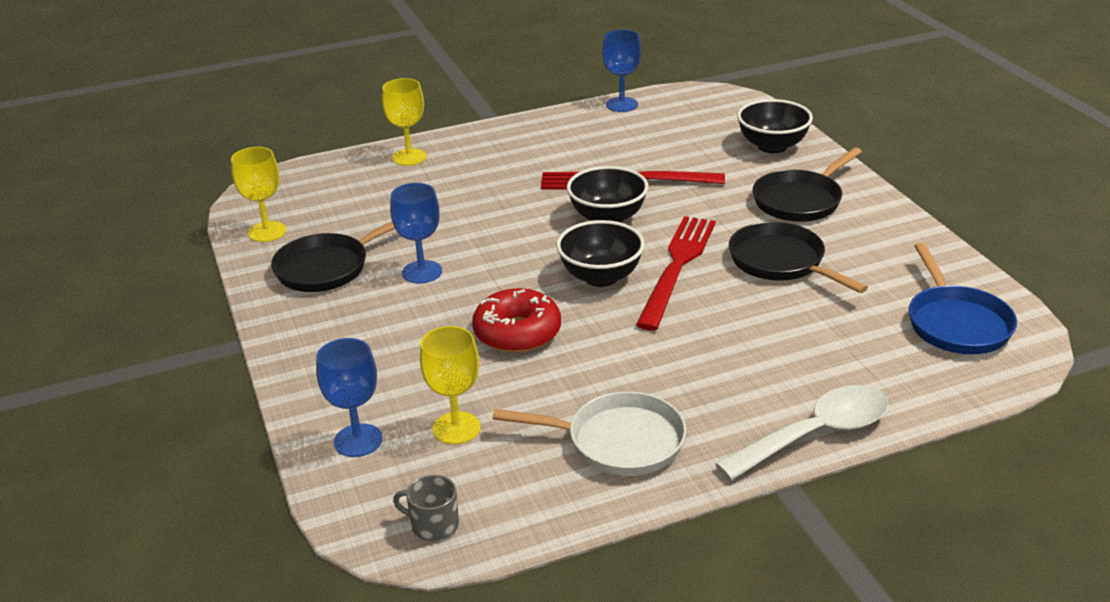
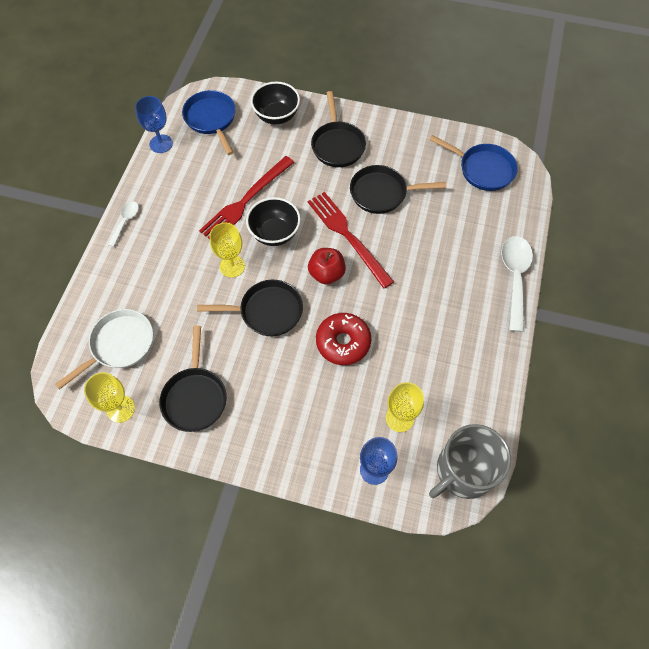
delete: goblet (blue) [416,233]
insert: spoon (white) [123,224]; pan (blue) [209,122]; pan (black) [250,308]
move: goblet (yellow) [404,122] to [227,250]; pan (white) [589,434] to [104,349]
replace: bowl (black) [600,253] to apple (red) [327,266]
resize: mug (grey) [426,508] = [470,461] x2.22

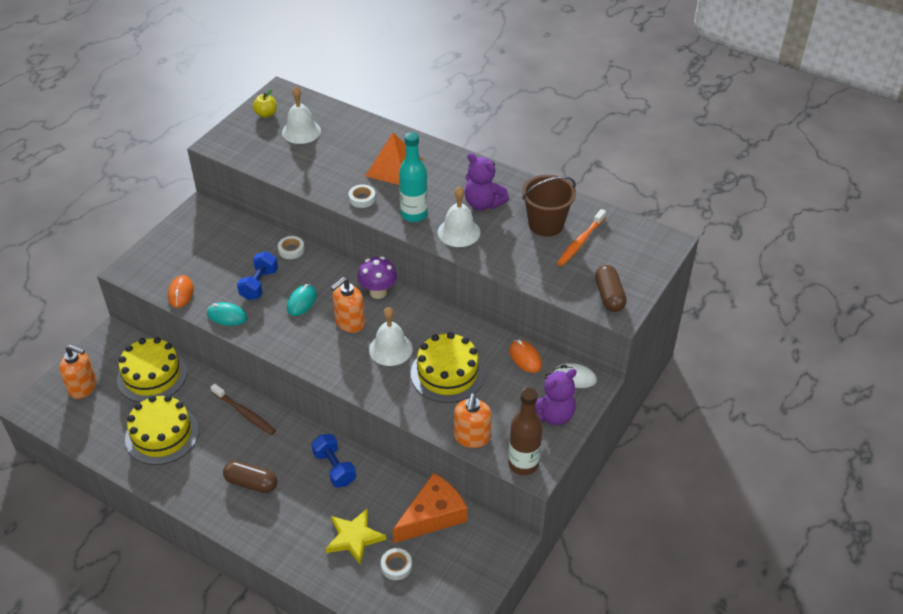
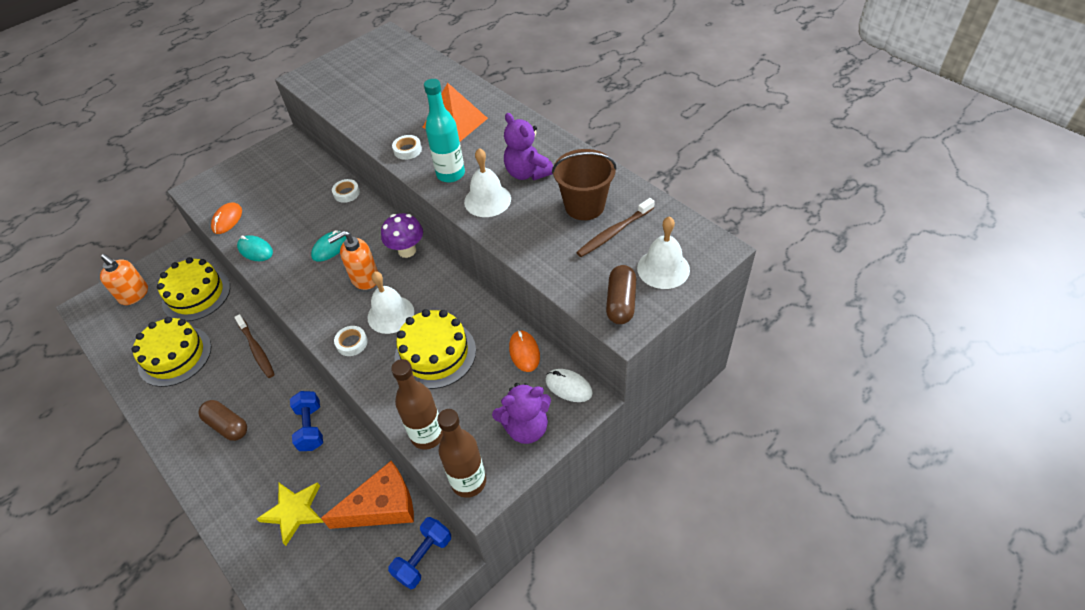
delete: apple (yellow) [265,103]
move: dumbbell (blue) [257,275] to [419,553]; bell (white) [301,115] to [663,252]; tape (white) [396,564] to [351,341]
replace: soap dispenser (orange) [473,420] to bottle (brown) [417,404]
recolor: toothbrush (orange) [581,237] to toothbrush (brown) [615,227]

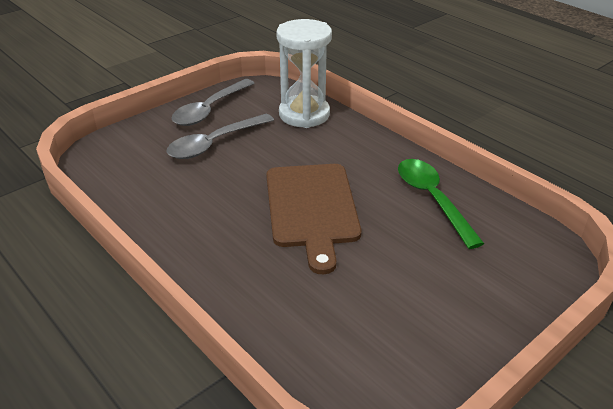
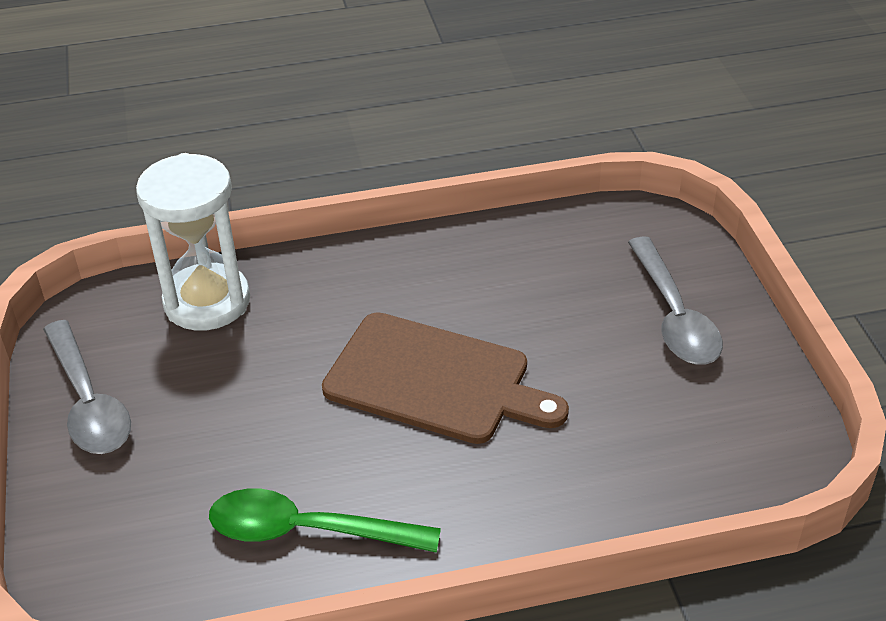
move: spoon (grey) [220,136] to [675,301]; spoon (green) [441,204] to [325,521]

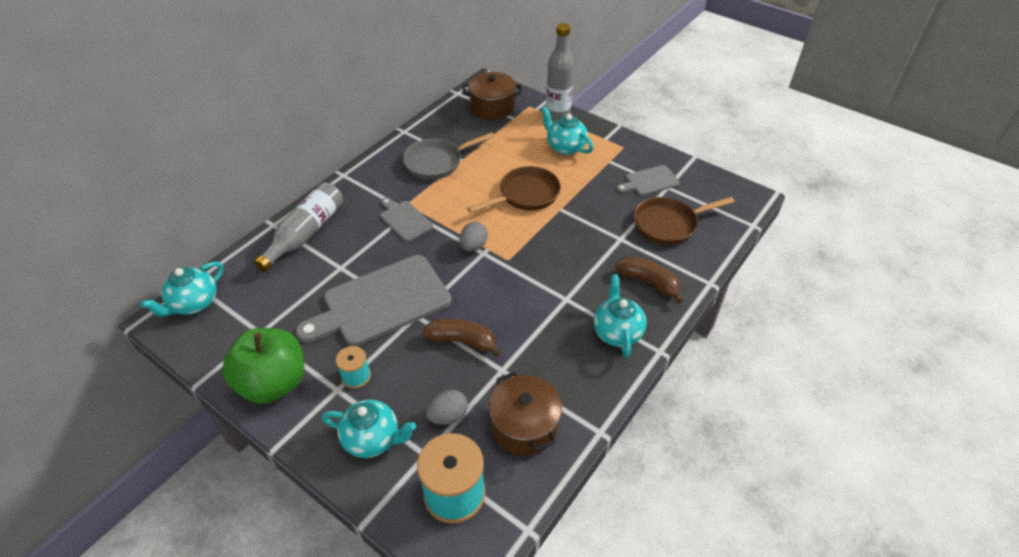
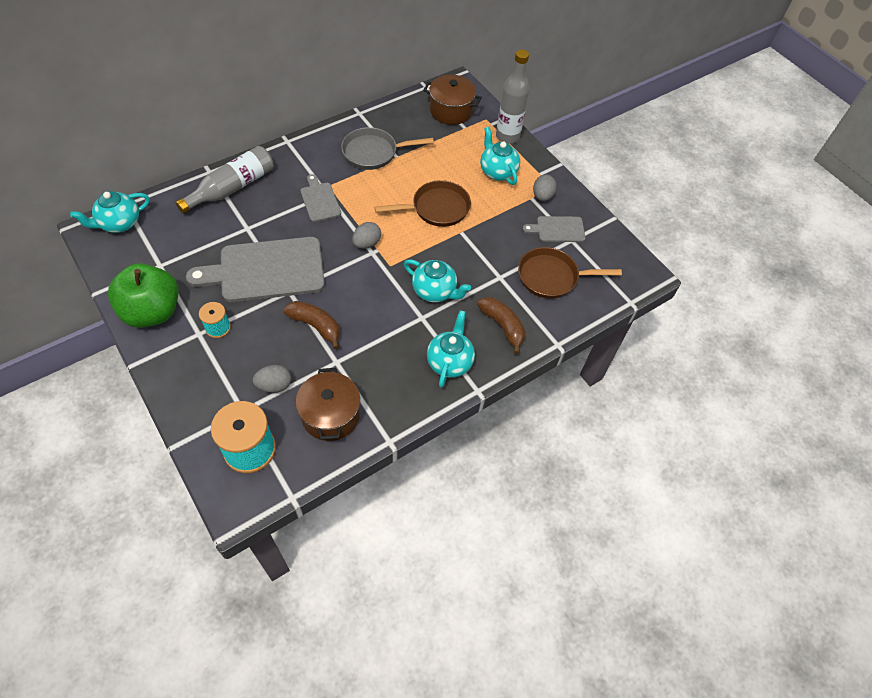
insert: egg (grey) [545,187]
move: teapot (turquoise) [369,429] to [437,281]

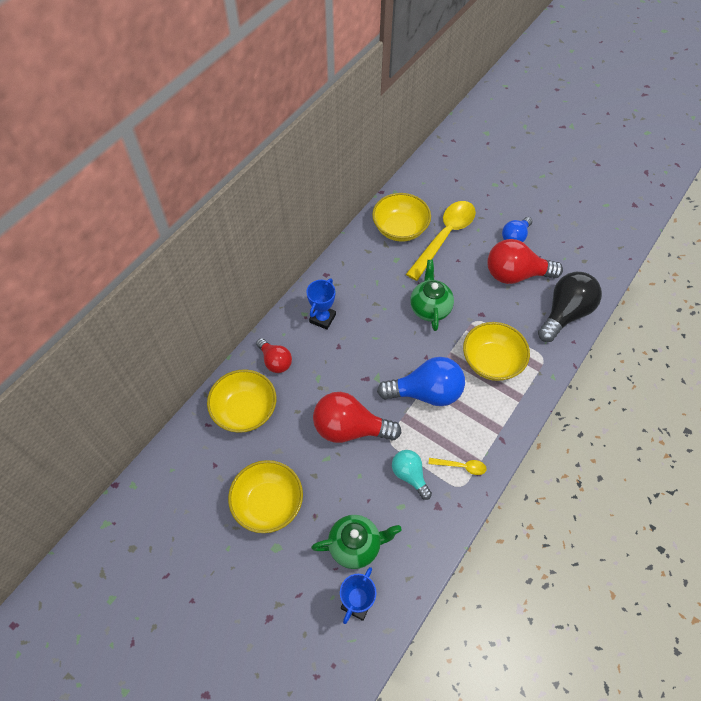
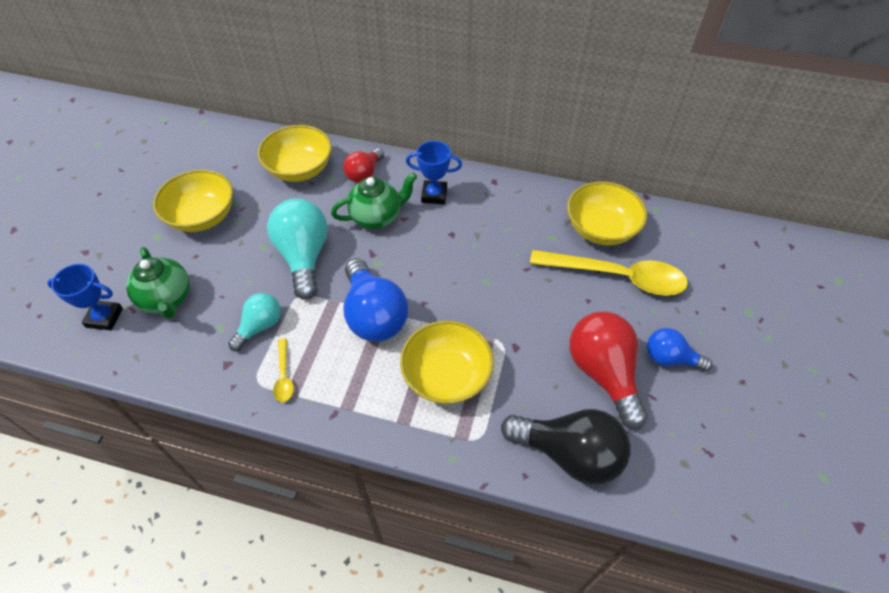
move: teapot (green) [432,295] to [374,200]
recolor: light bulb (red) [357,417] to light bulb (turquoise) [297,249]

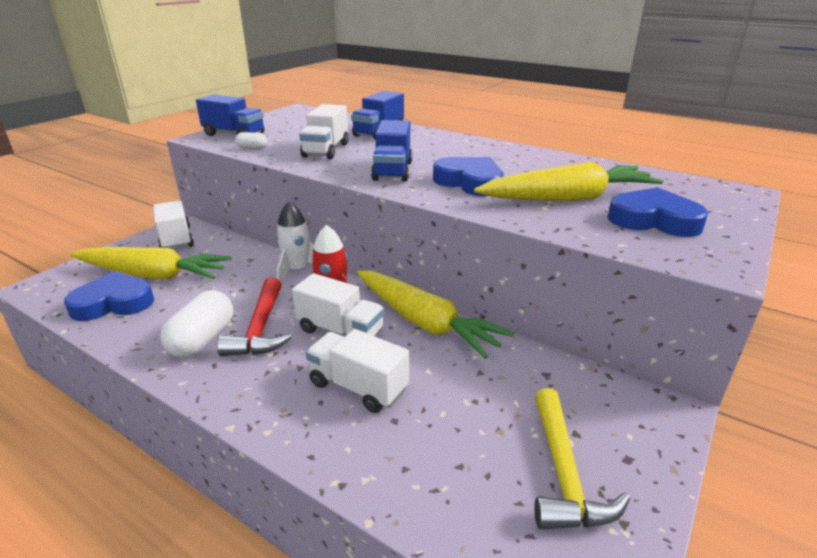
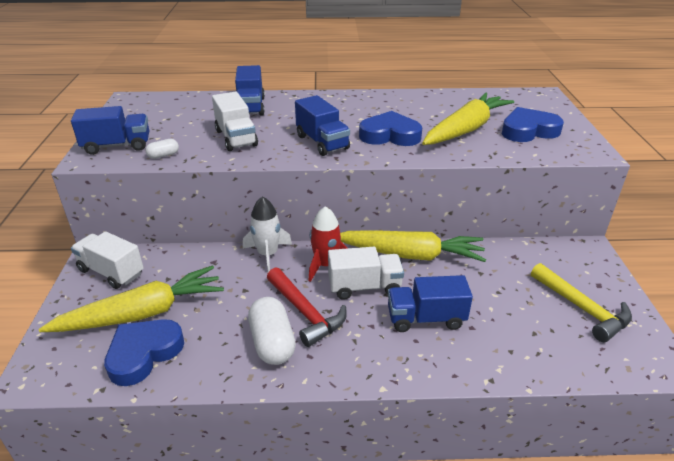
recolor: truck (white) [357,371] to truck (blue) [430,303]

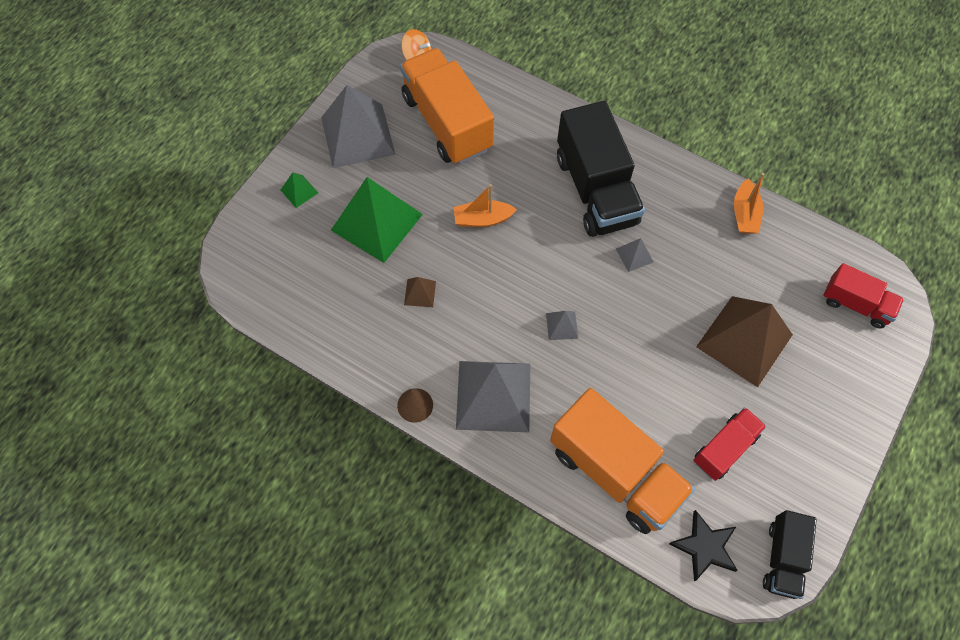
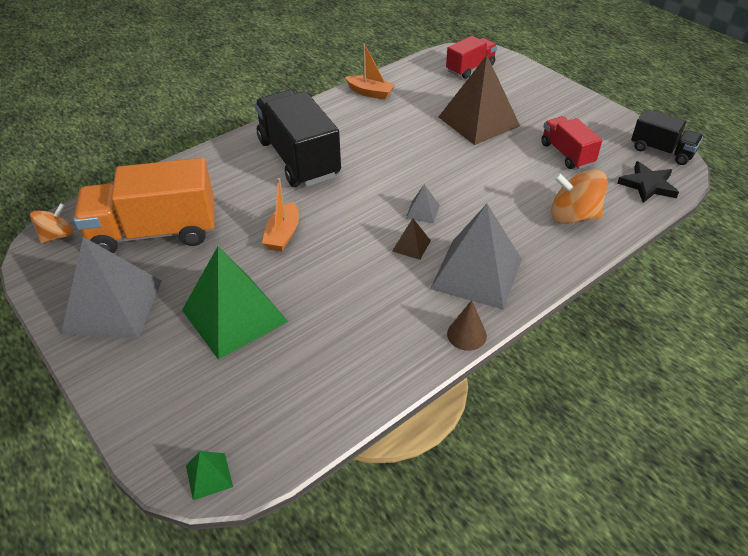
delete: pyramid (grey) [635,255]
move: pyramid (green) [299,190] to [209,475]; pyramid (brown) [420,292] to [411,239]
replace: truck (orange) [622,461] to spinning top (orange) [579,196]
rotate: truck (black) [601,169] = [298,138] 120 degrees counterclockwise

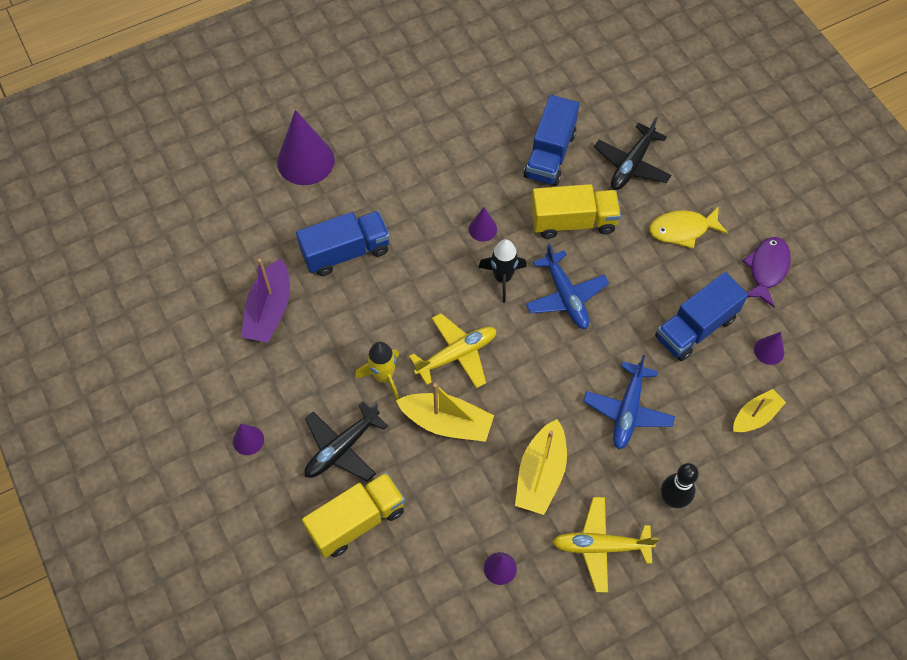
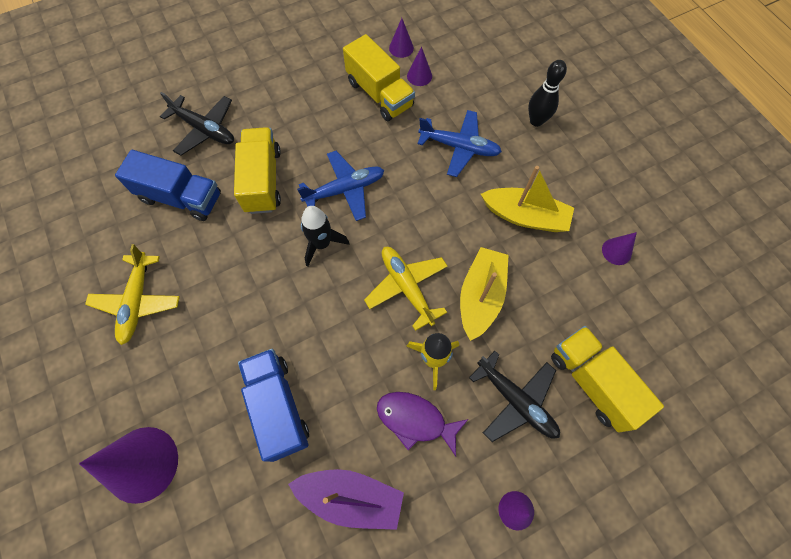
delete: fish (yellow) [688,227]; boat (yellow) [759,410]
move: cone (purple) [483,224] to [419,66]; plane (yellow) [605,545] to [132,294]; fish (purple) [767,272] to [422,424]
recolor: truck (blue) [701,316] to truck (yellow) [379,77]

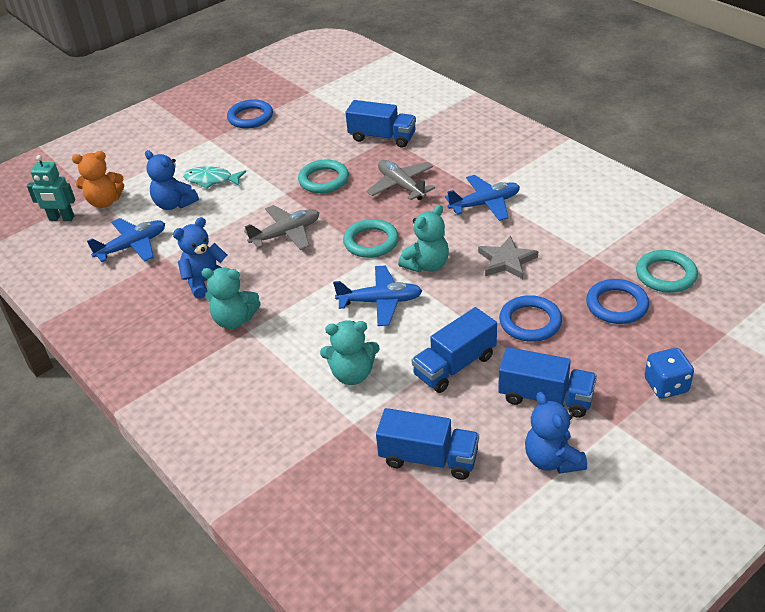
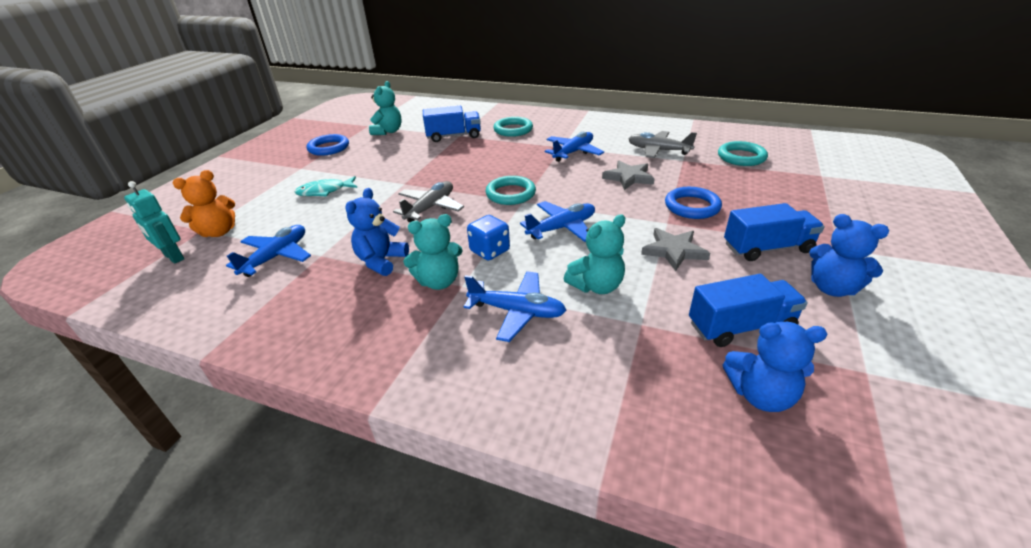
delete: ring (blue) [617,301]
insert: plane (blue) [515,306]
move: teddy bear (blue) [172,180] to [775,367]; ring (turquoise) [323,176] to [513,127]; plane (grey) [400,180] to [663,144]; teddy bear (turquoise) [423,238] to [385,108]; dice (blue) [669,373] to [488,238]
replace: truck (blue) [454,350] to star (grey) [675,249]
rotate: robot (turquoise) [51,188] = [154,222] 60 degrees clockwise

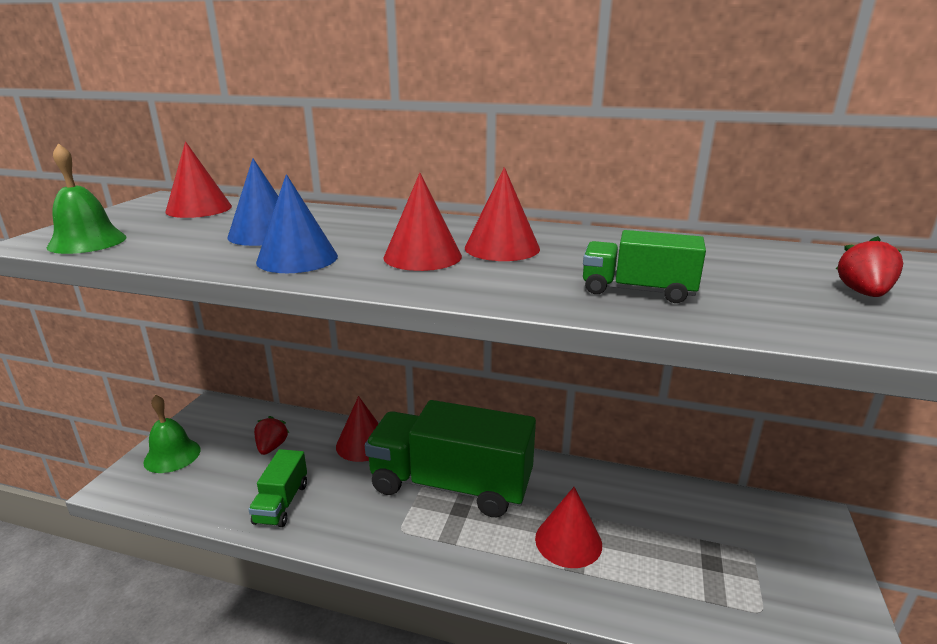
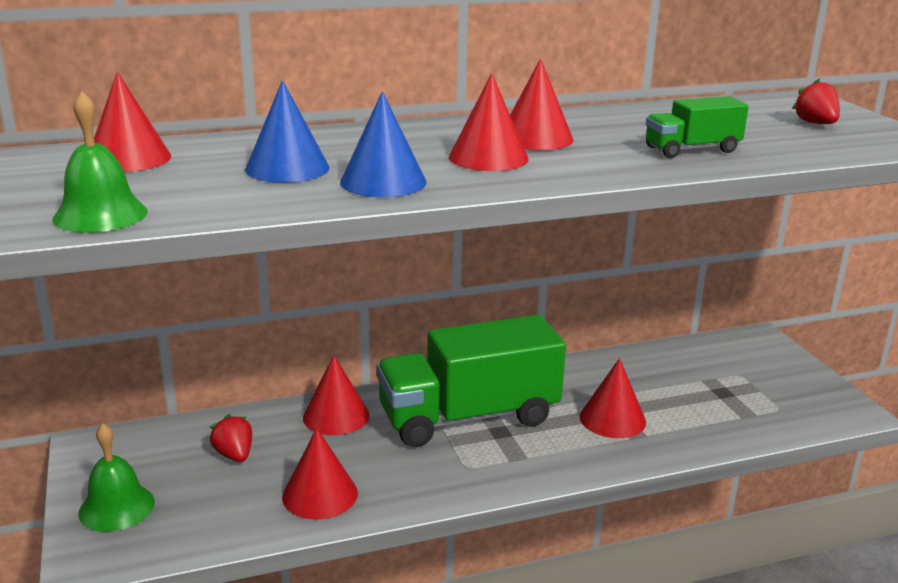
replace: truck (green) [277,488] to cone (red) [320,474]

